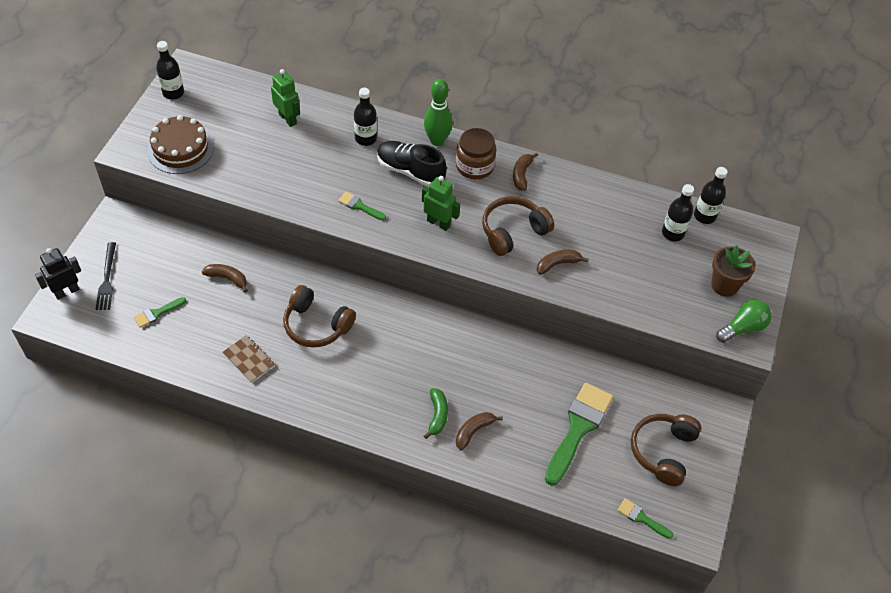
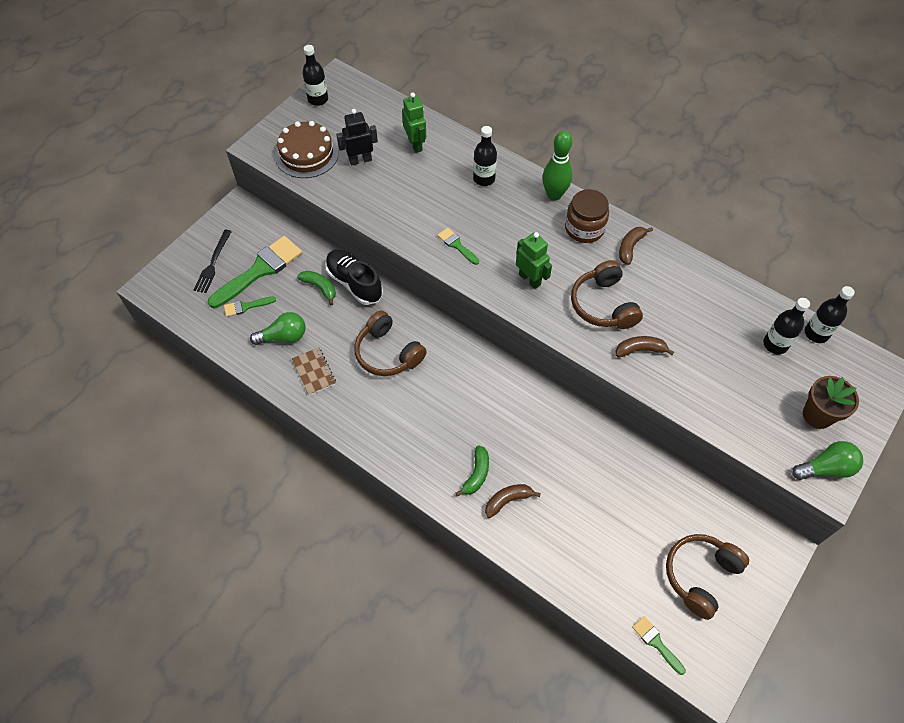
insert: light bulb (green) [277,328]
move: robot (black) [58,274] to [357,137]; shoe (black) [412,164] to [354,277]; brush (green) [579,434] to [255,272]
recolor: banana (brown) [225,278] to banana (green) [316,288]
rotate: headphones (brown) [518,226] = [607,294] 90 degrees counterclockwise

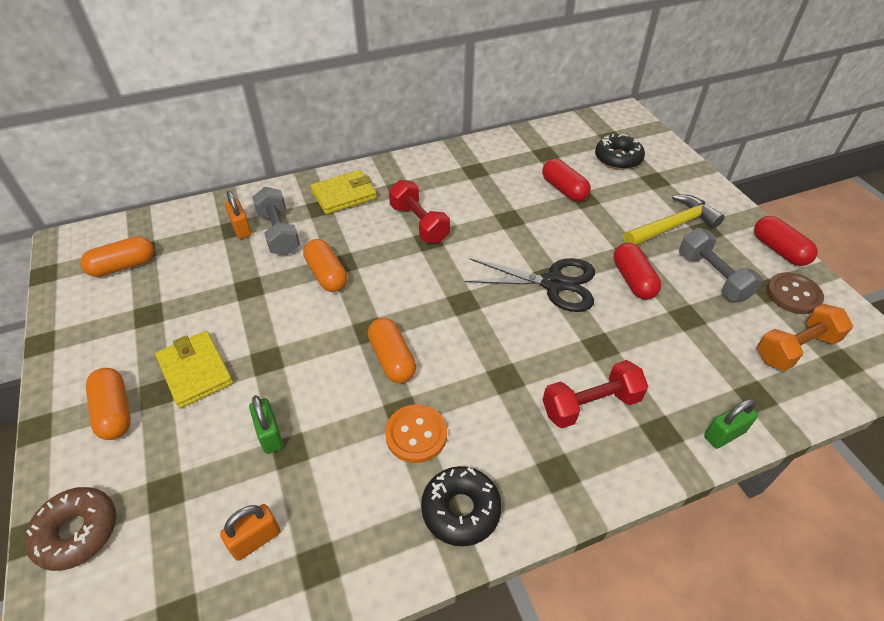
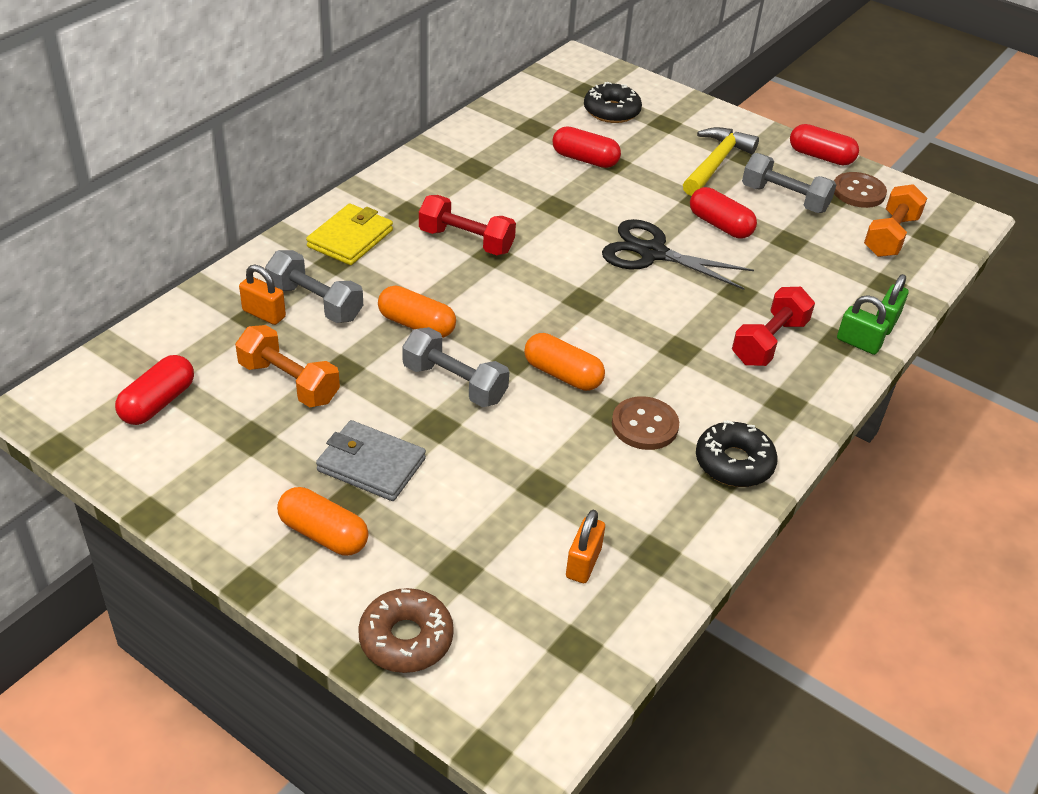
insert: dumbbell (orange) [287,366]; dumbbell (grey) [455,367]
move: padlock (green) [266,424] to [863,325]
recolor: capsule (orange) [117,256] to capsule (red) [154,390]; wallet (yellow) [194,369] to wallet (grey) [371,460]; button (orange) [416,433] to button (brown) [645,423]
rotate: scissors (black) [530,285] = [678,254] 135 degrees counterclockwise

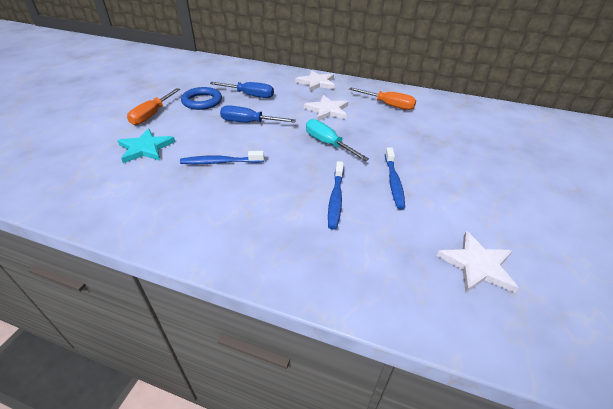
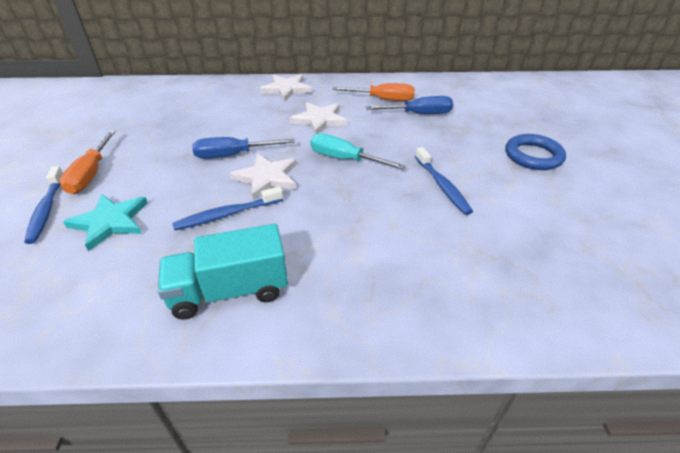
insert: truck (turquoise) [223,272]
move: ring (blue) [201,98] to [536,152]; screwdriver (blue) [242,90] to [409,105]; toothbrush (blue) [336,195] to [43,205]; star (white) [477,262] to [262,176]

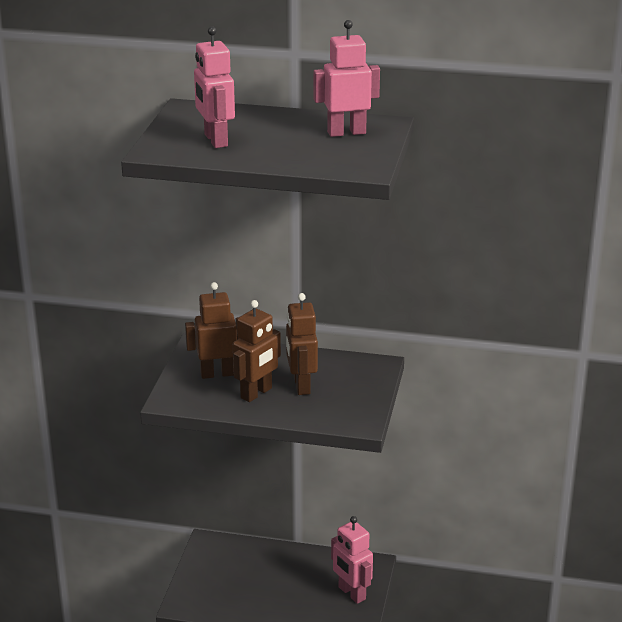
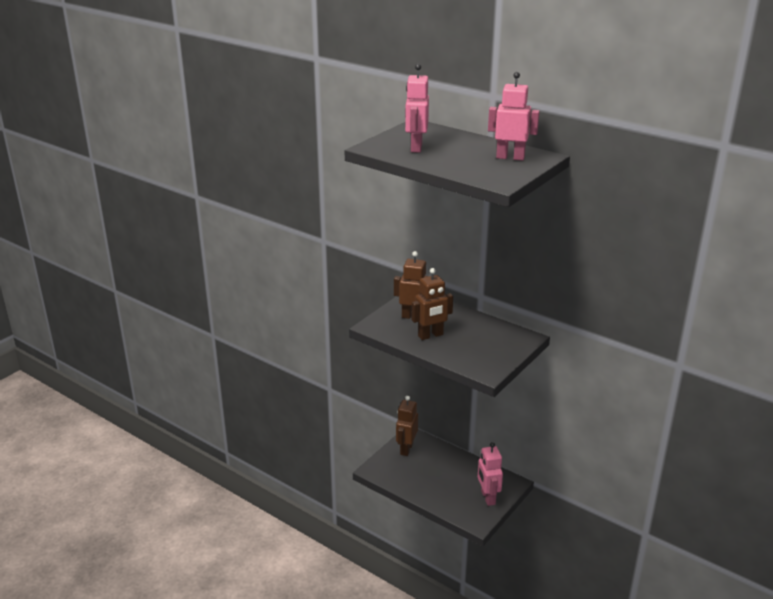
move: robot (brown) [302,344] to [407,426]

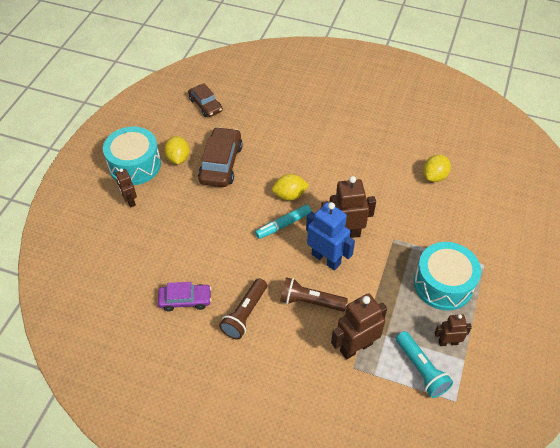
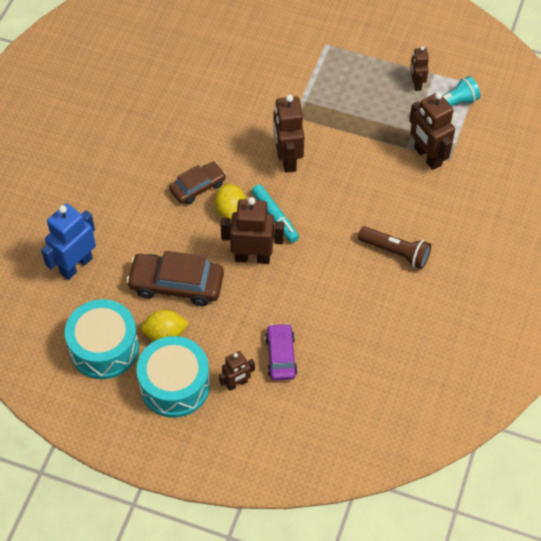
delete: flashlight (brown) [314,294]; lemon (yellow) [437,168]
insert: robot (brown) [252,230]
move: car (purple) [185,296] to [281,352]; car (brown) [205,100] to [197,183]; robot (blue) [330,236] to [68,242]; drum (turquoise) [447,276] to [102,339]

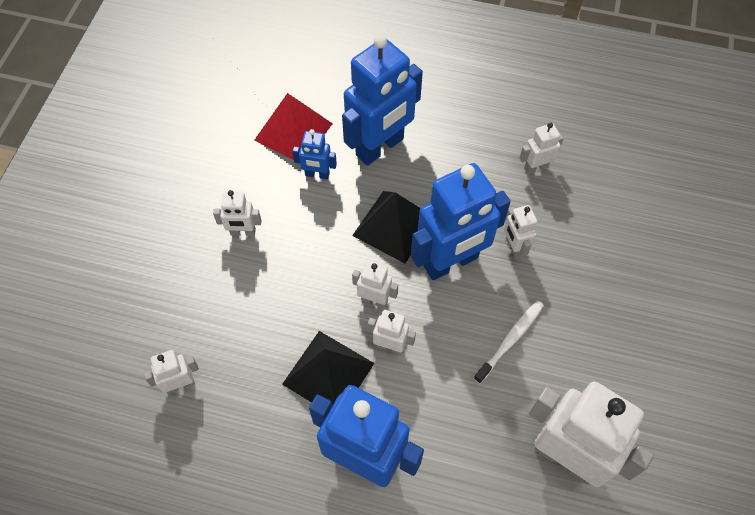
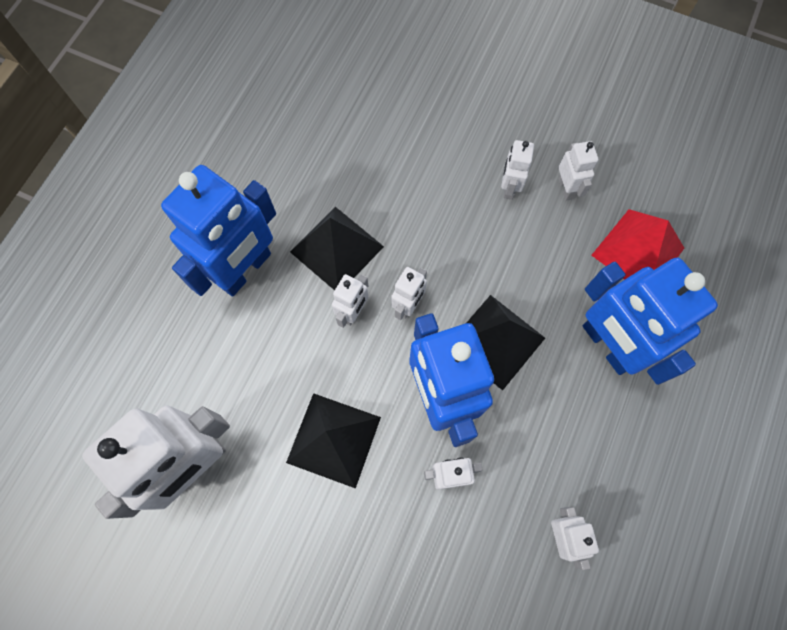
delete: robot (blue) [314,154]
move: robot (white) [171,372] to [578,171]
replace: toothbrush (white) [509,342] to pyramid (black) [333,441]

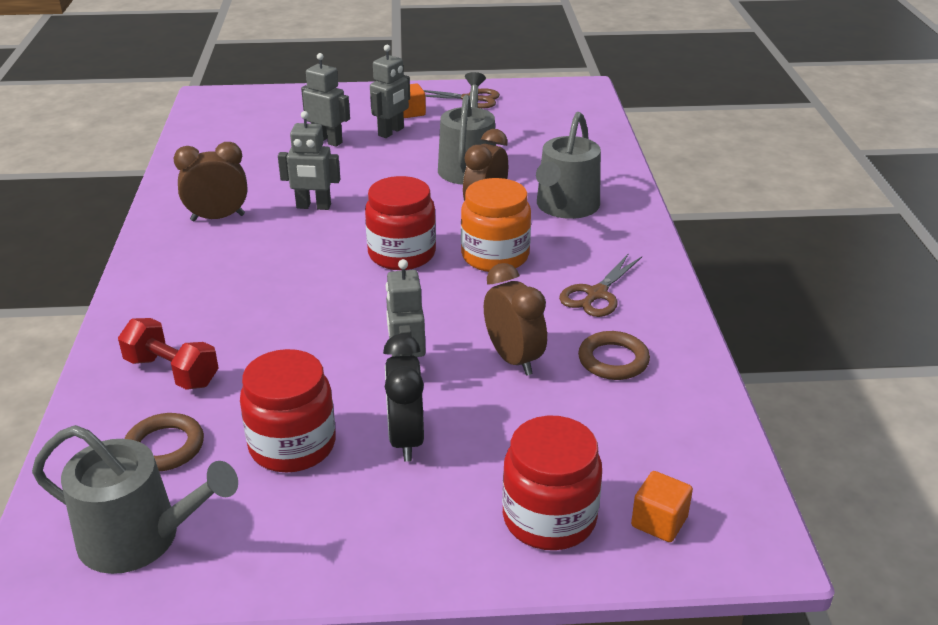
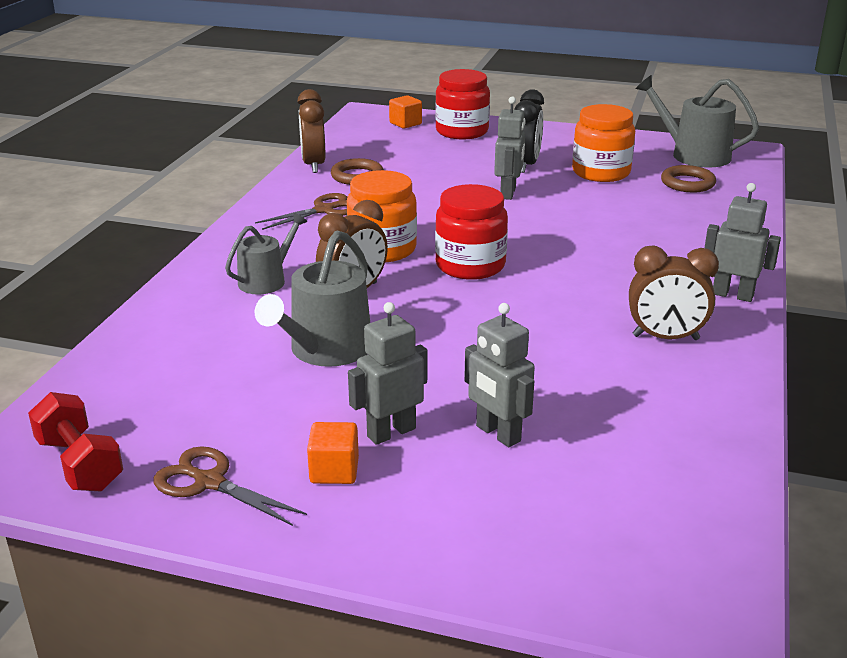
move: dumbbell (red) [168,354] to [75,442]; robot (grey) [309,160] to [743,242]; clock (brown) [515,319] to [311,131]
recolor: jar (red) [288,410] to jar (orange) [603,143]
resize: watering can (grey) [568,165] = [266,254] x0.63

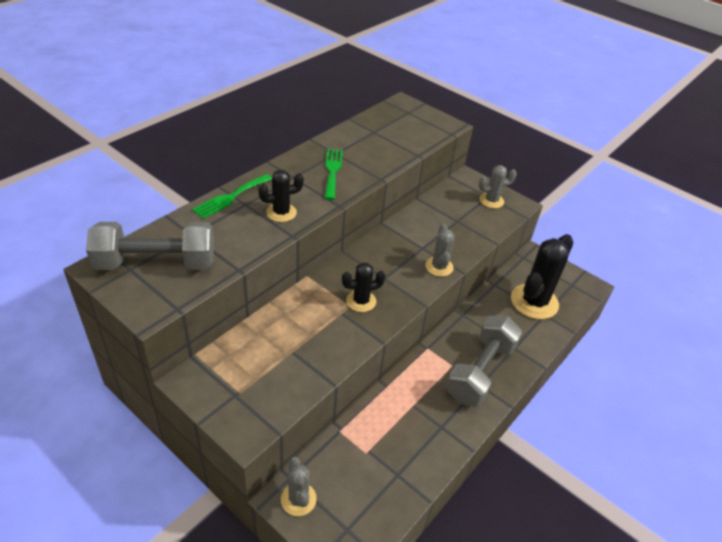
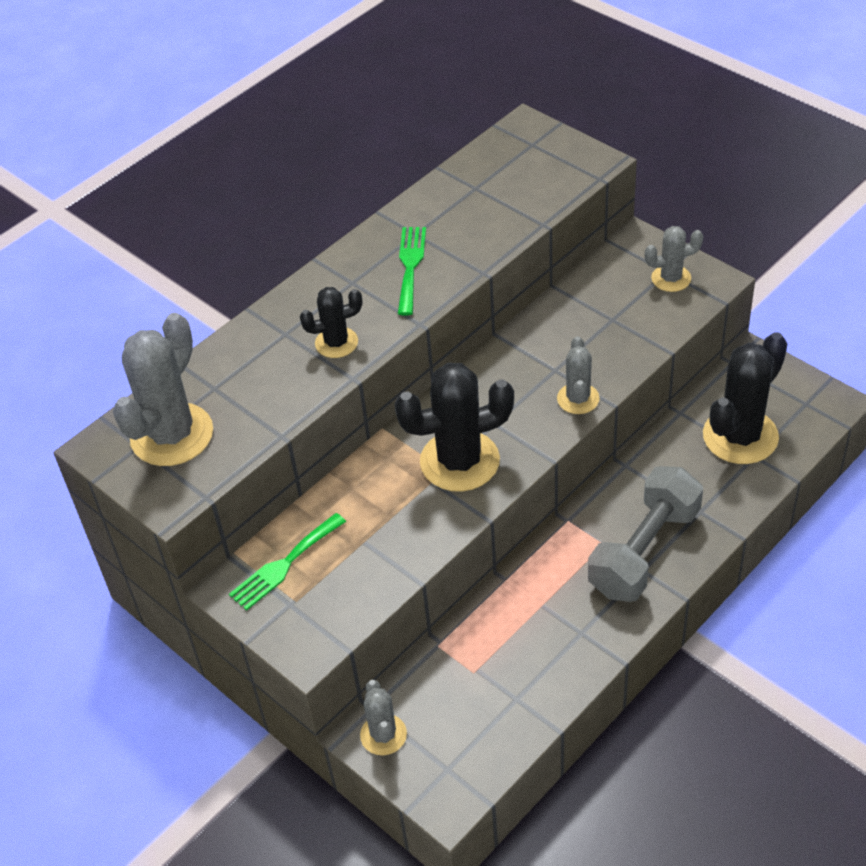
move: fork (green) [232,196] to [287,562]
replace: dumbbell (grey) [150,246] to cactus (grey) [163,389]
resize: cactus (black) [364,287] = [454,427] x1.84

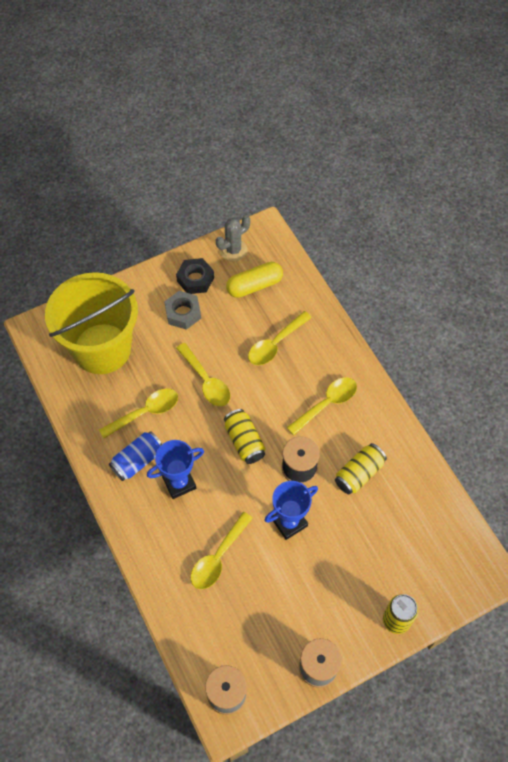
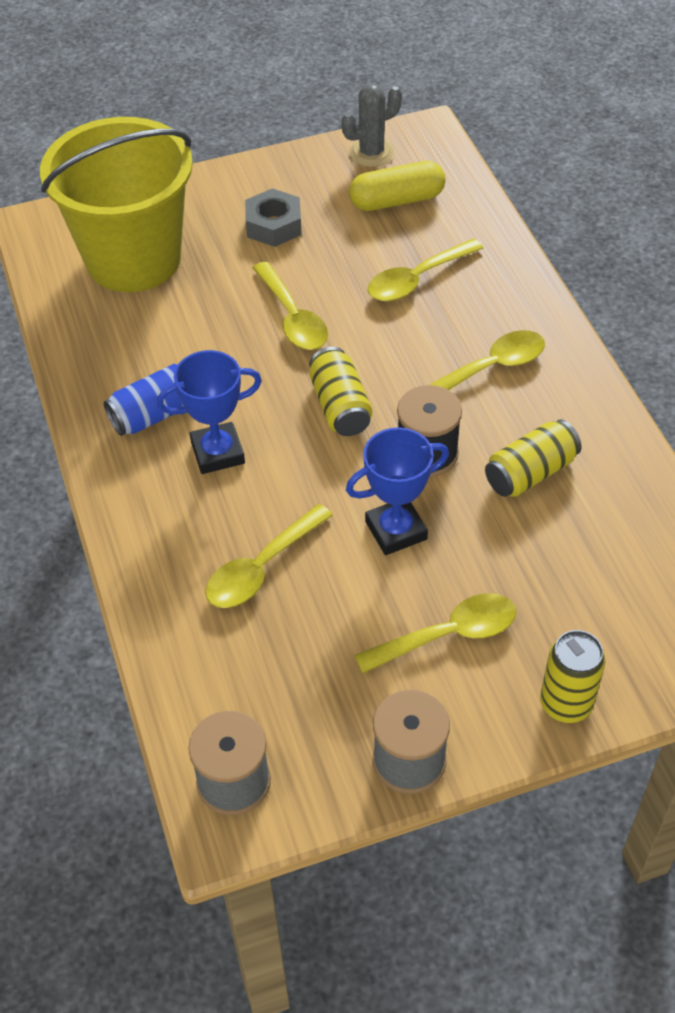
delete: nut (black) [195,276]
move: spoon (yellow) [138,413] to [435,633]

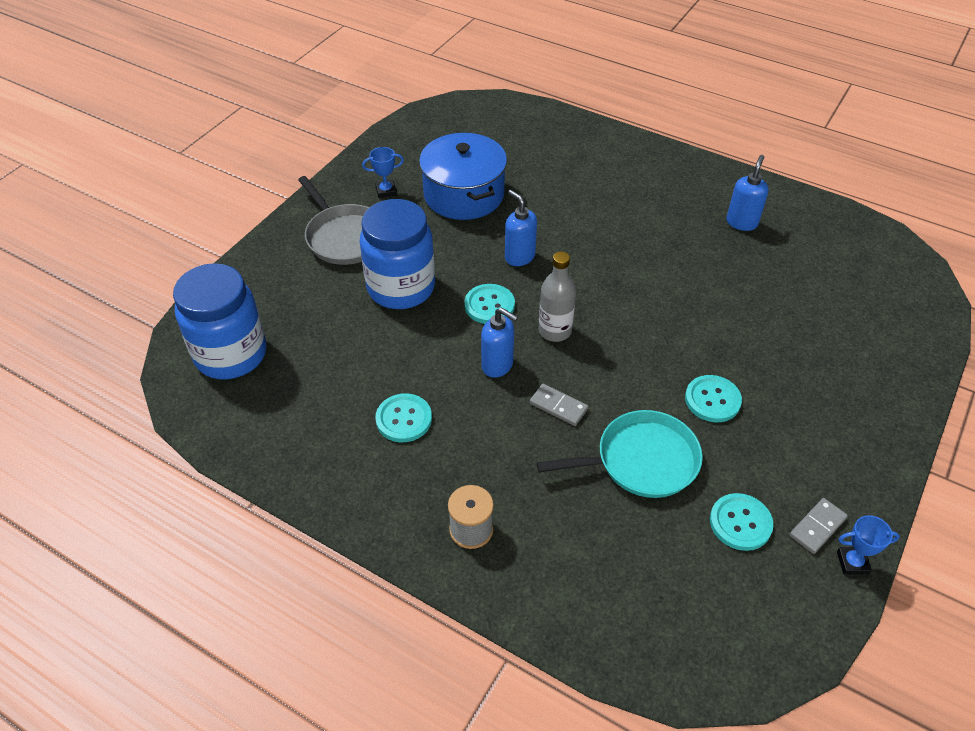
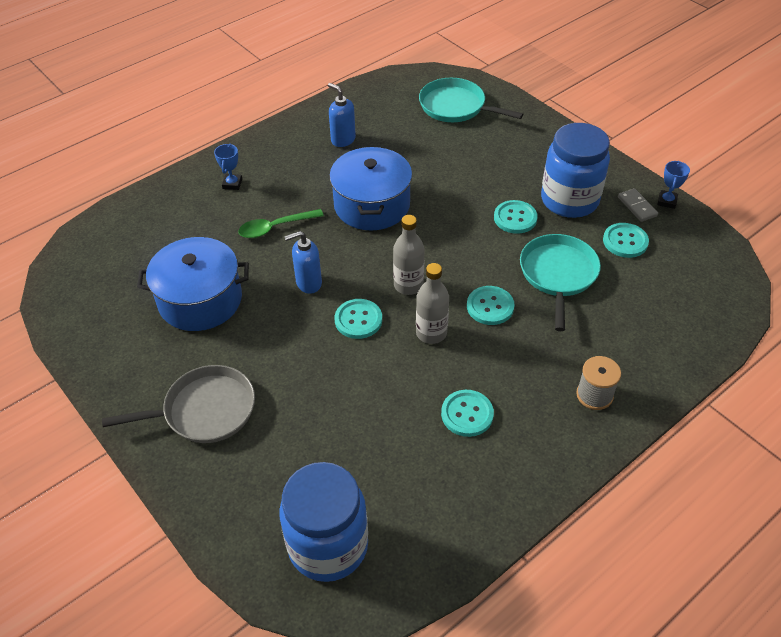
insert: spoon (green) [281,223]; pot (blue) [370,189]; pan (turquoise) [471,100]
move: jar (blue) [397,254] to [575,170]; trophy (blue) [383,172] to [228,167]
replace: soap dispenser (blue) [499,342] to bottle (grey) [432,303]; domino (grey) [559,405] to button (turquoise) [491,305]

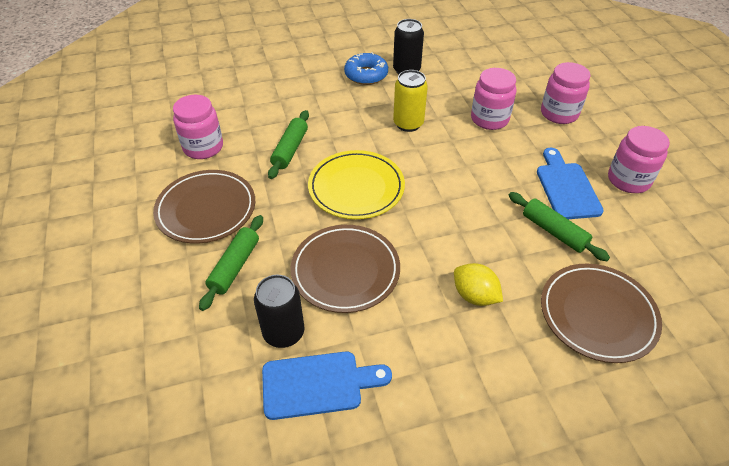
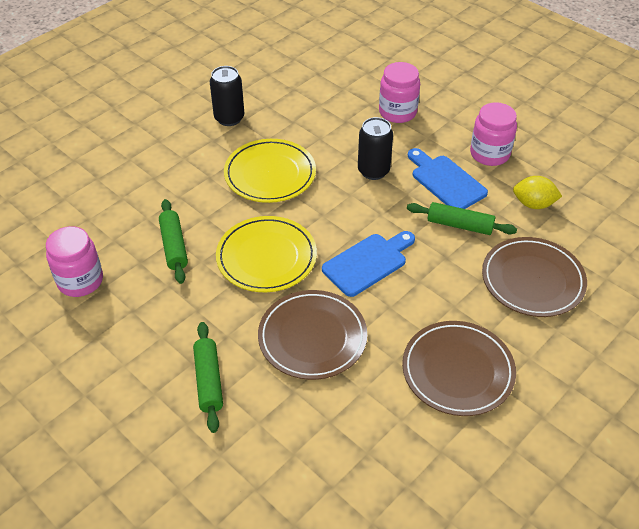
delete: donut (blue) [366,68]; jar (pink) [493,99]
move: plate (brown) [204,207] to [459,368]; can (black) [279,311] to [375,148]; cutting board (blue) [327,385] to [368,264]; lemon (yellow) [478,284] to [537,192]
replace: can (yellow) [410,101] to plate (yellow) [270,171]

